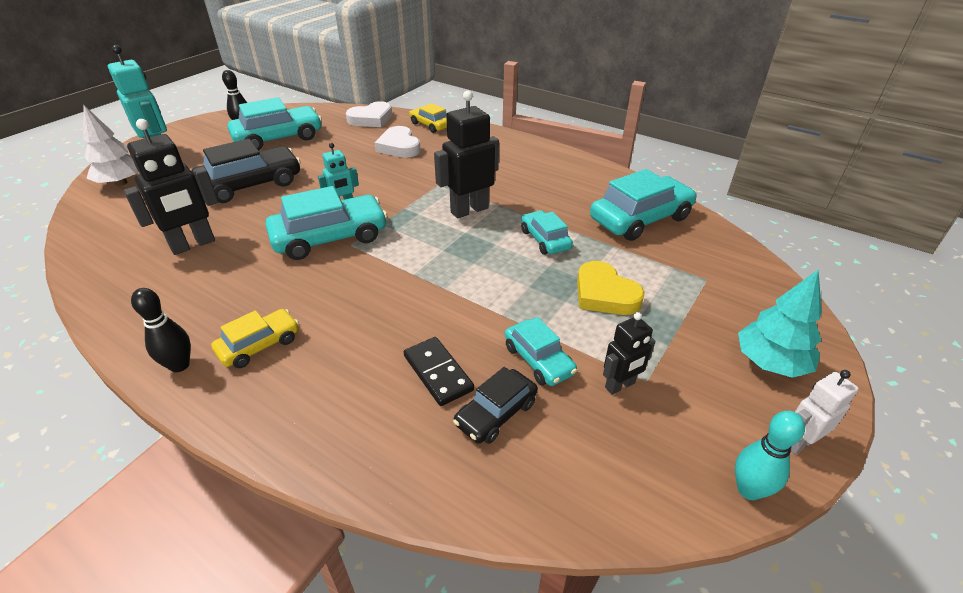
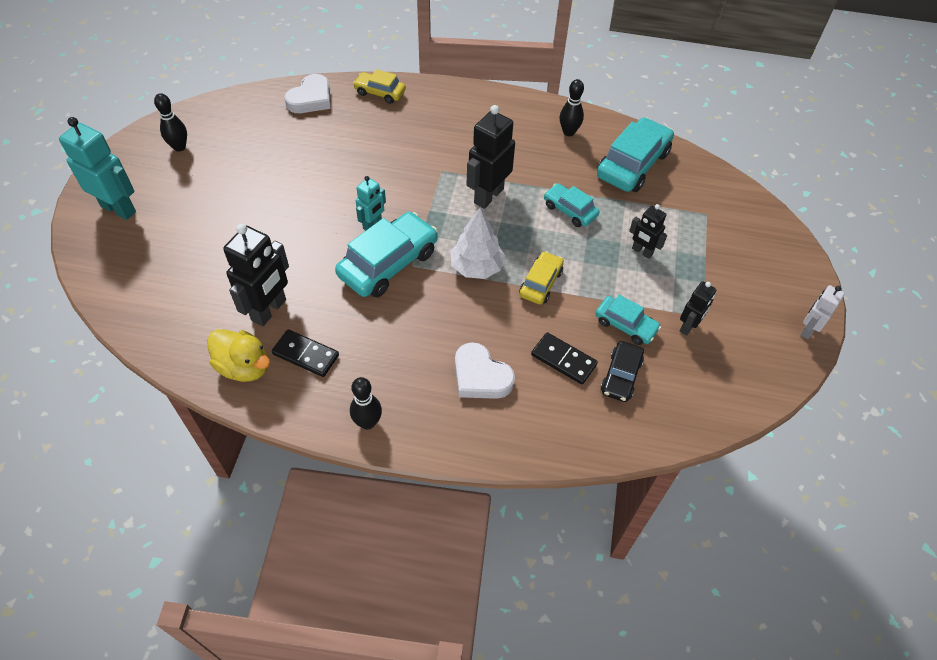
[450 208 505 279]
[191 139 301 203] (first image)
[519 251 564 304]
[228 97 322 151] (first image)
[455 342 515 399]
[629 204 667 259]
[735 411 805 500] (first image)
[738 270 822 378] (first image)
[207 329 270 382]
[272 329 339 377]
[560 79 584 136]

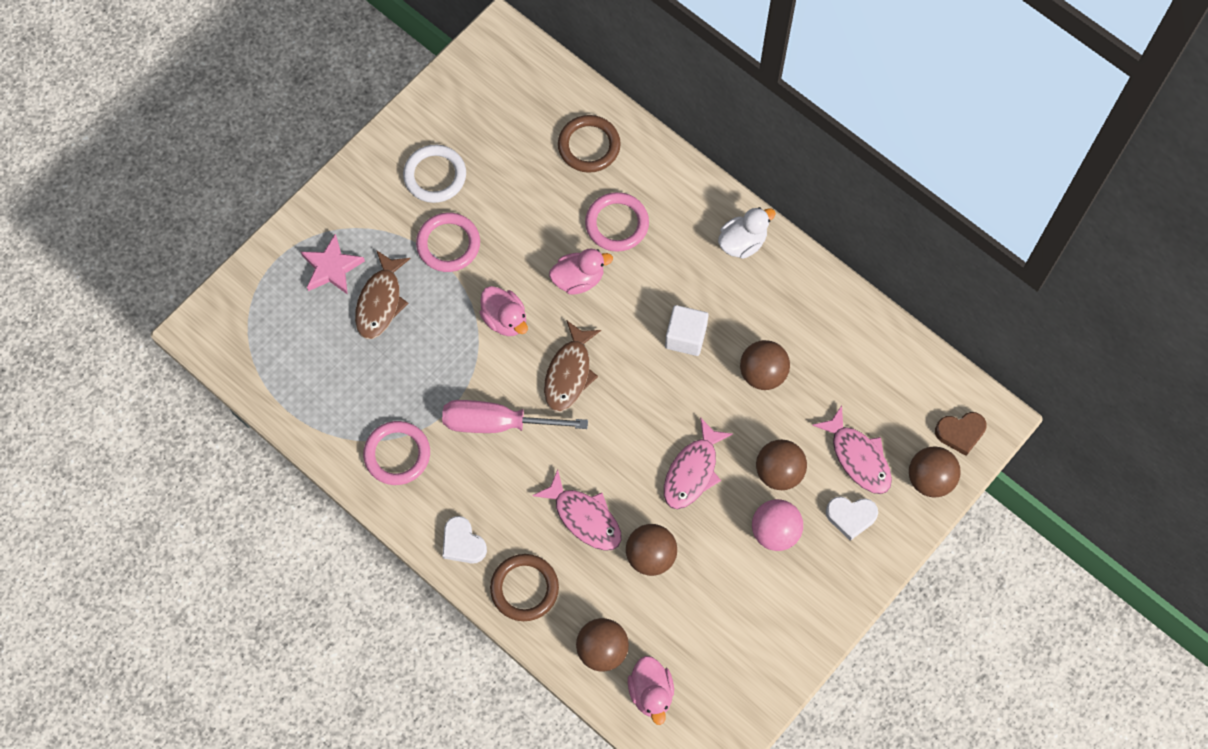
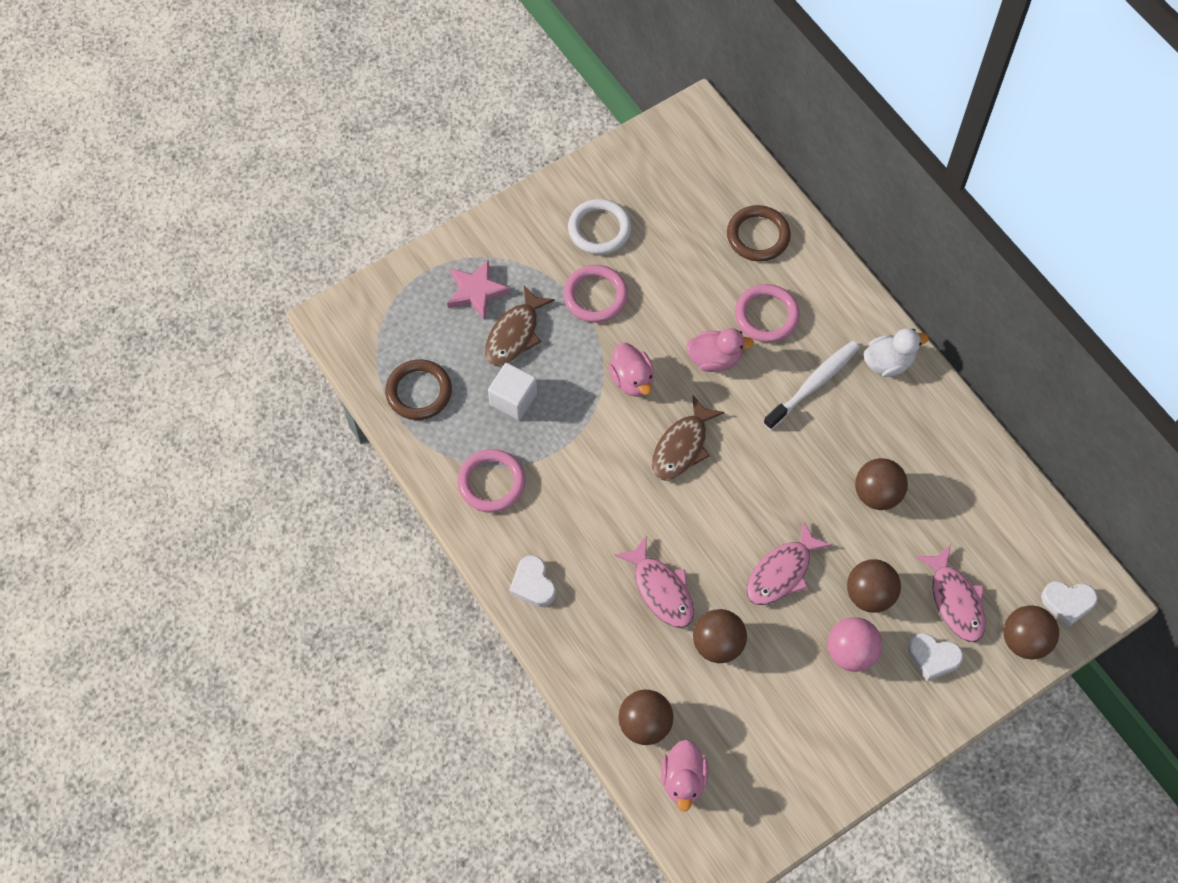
[442 400 588 433] (first image)
[385 359 452 420]
[488 363 537 420]
[1041 581 1098 627]
[763 341 860 430]

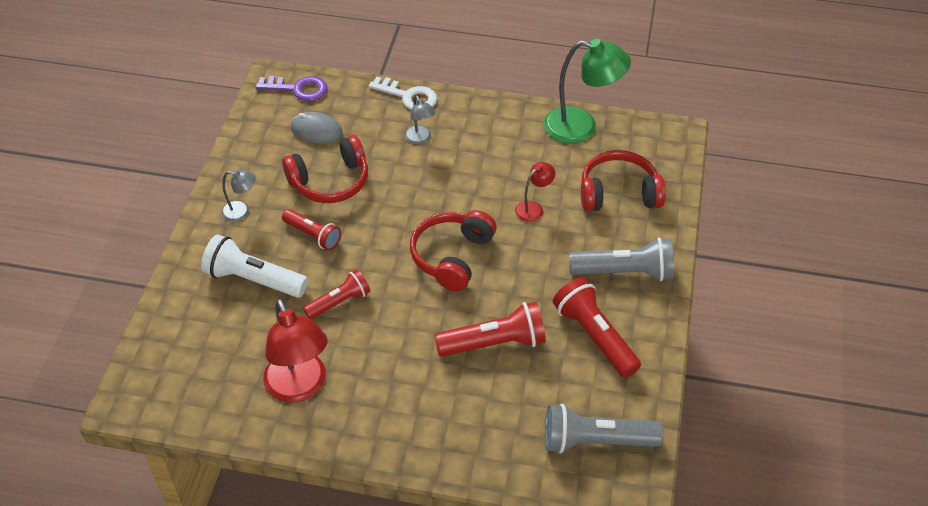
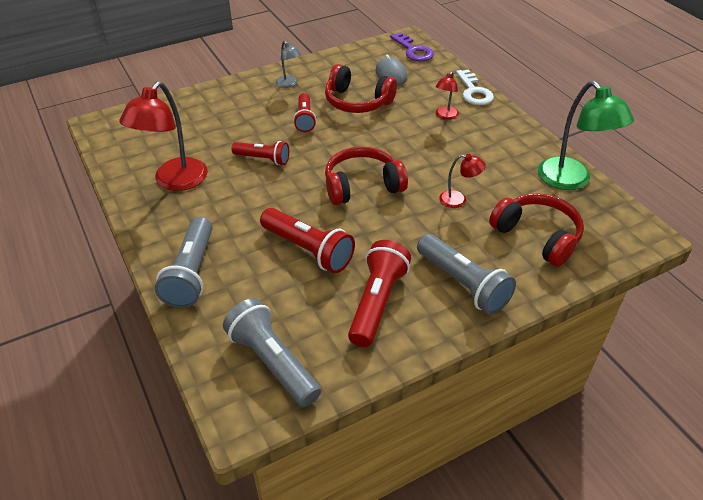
[201 234 308 298] (first image)
[435 71 459 120]
[155 217 213 308]

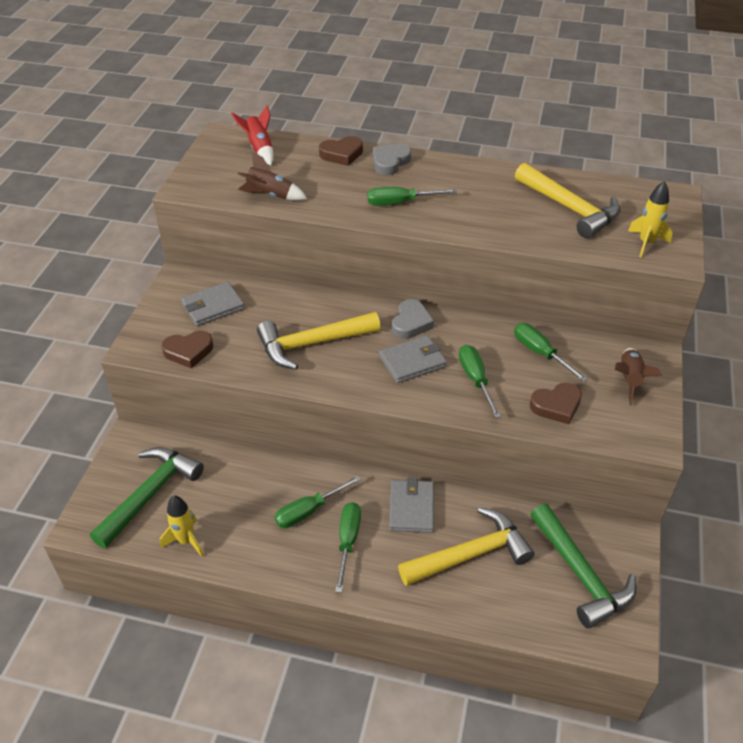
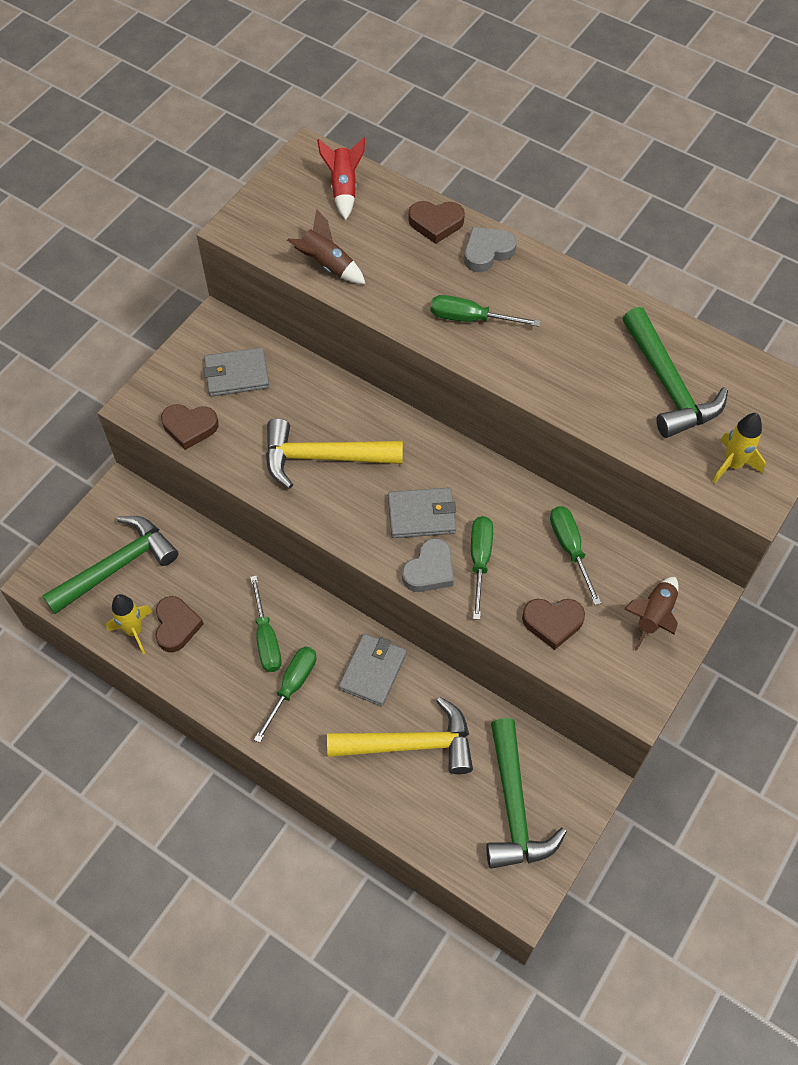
[250 576 281 672]
[402 538 454 592]
[623 307 728 438]
[155 596 204 653]

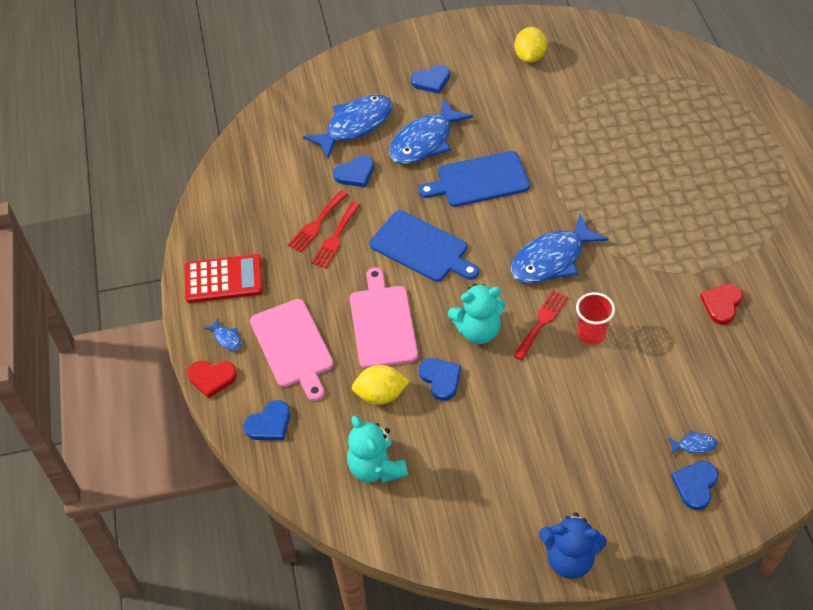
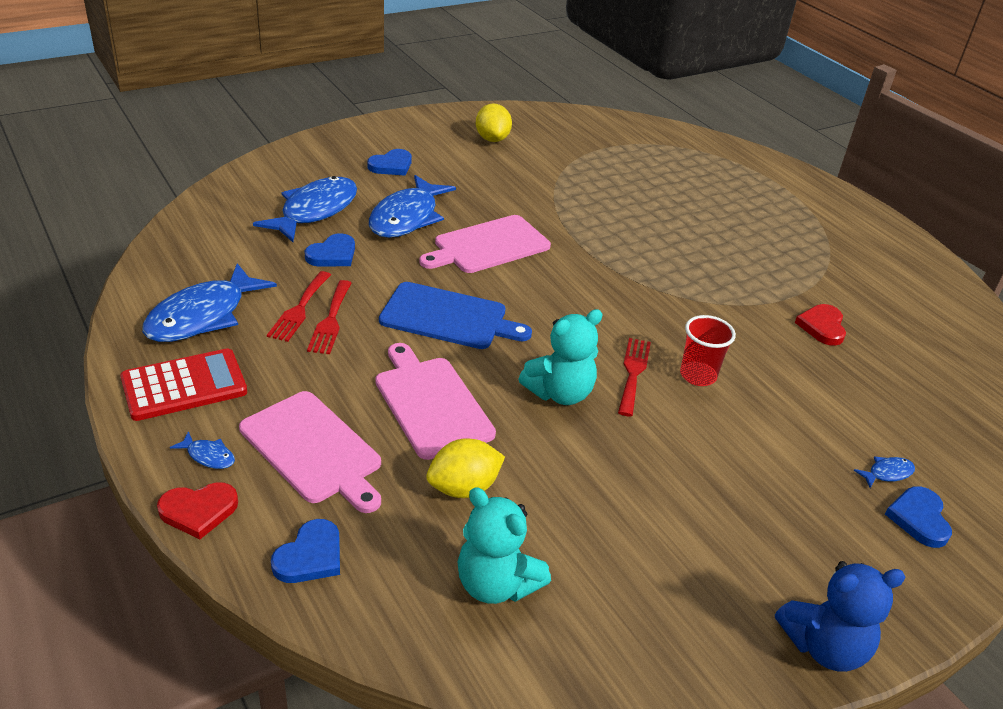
[419 215 551 273]
[419 358 461 401] (first image)
[142 263 277 342]

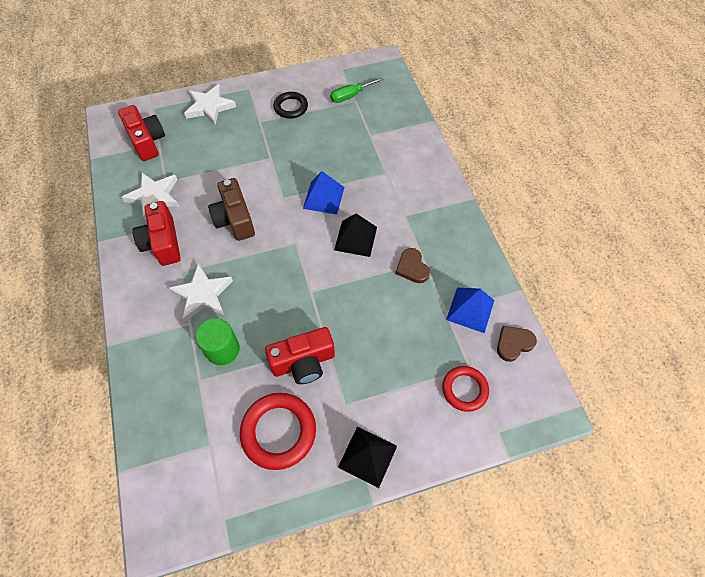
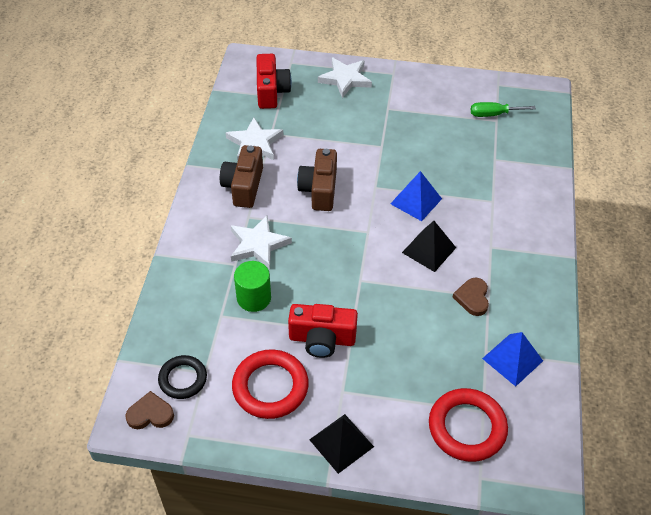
[220 145 263 208]
[158 355 207 399]
[429 388 508 462]
[125 391 174 429]

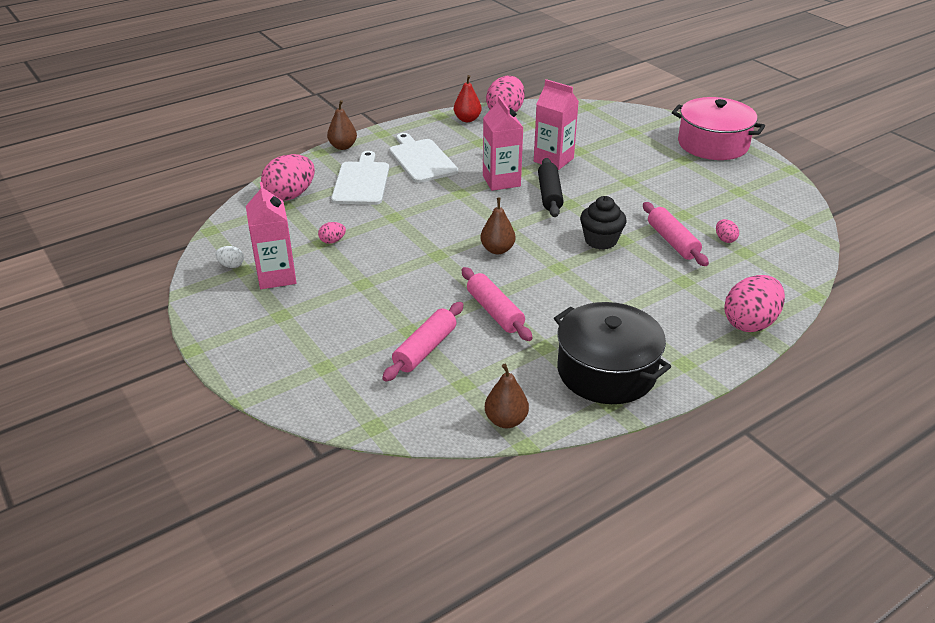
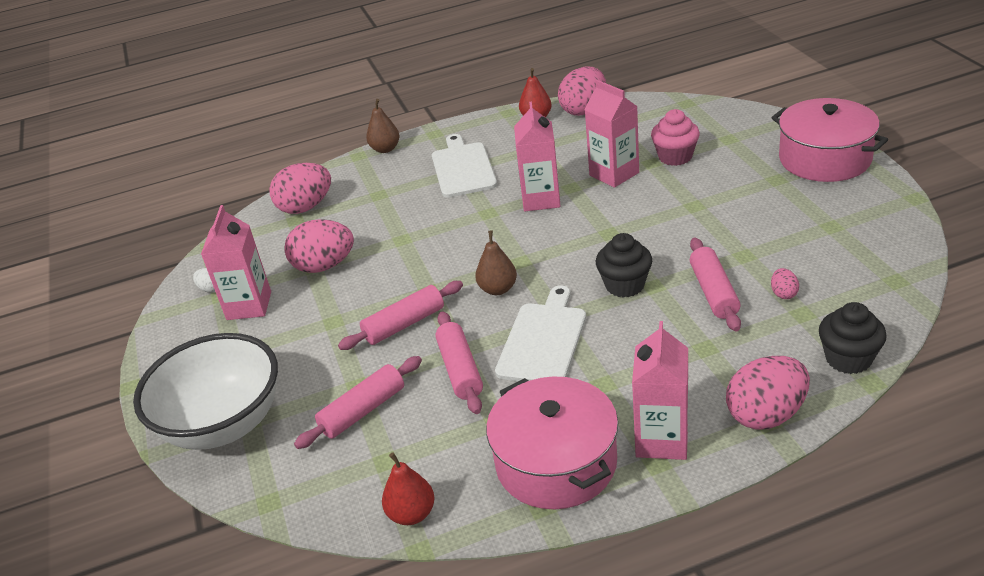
[284 219 354 273]
[495 285 586 381]
[382 452 434 525]
[538 158 564 217] (first image)
[486 377 618 509]
[133 333 278 450]
[338 281 463 350]
[632 321 688 460]
[651 109 700 166]
[819 302 887 374]

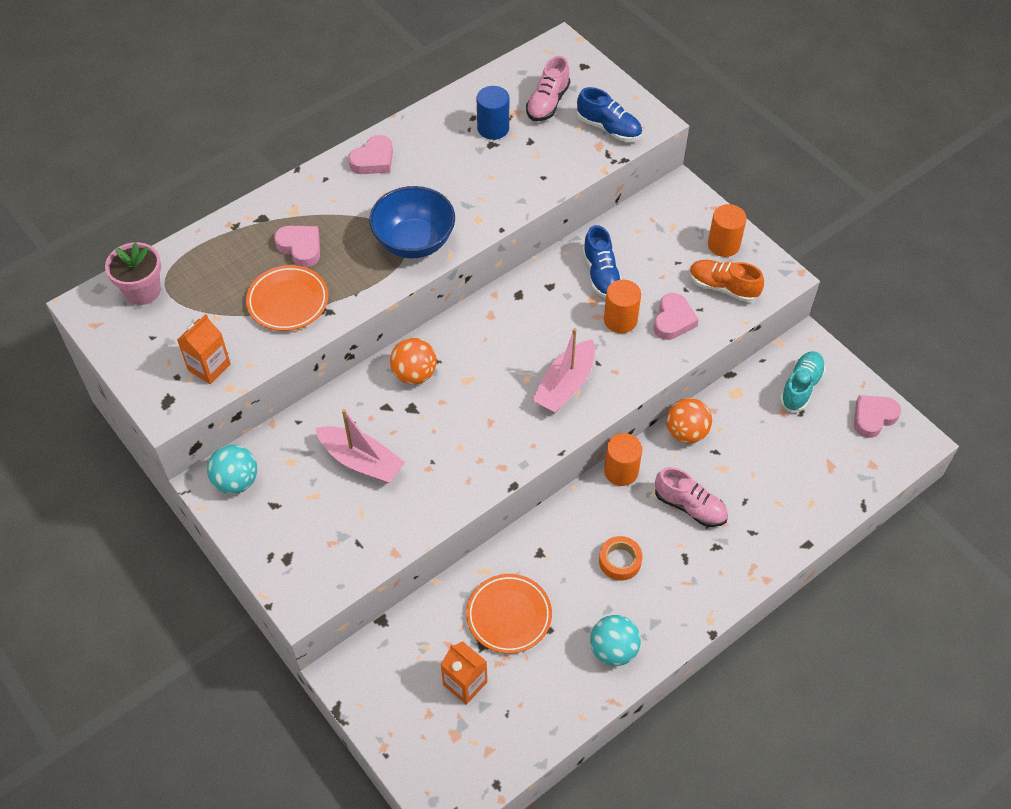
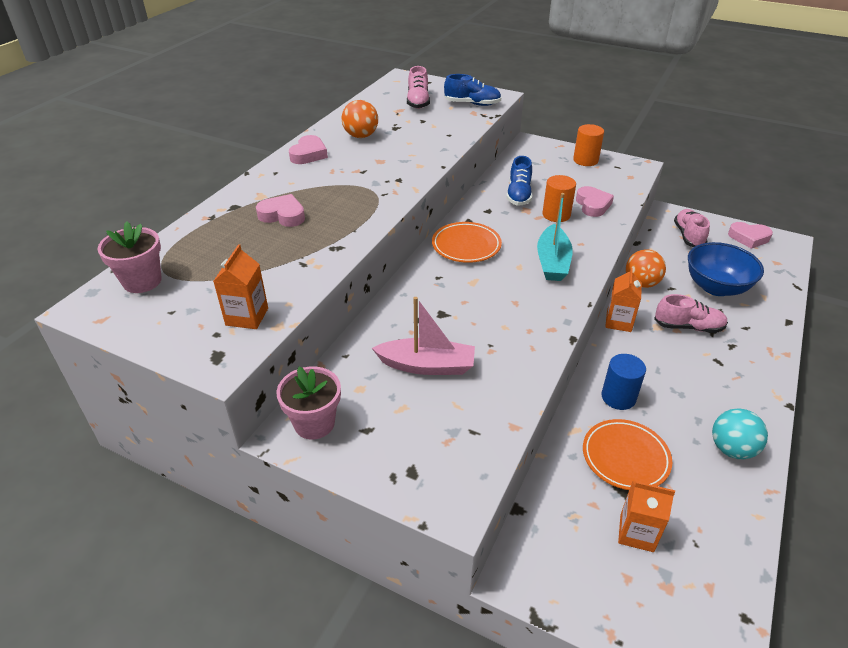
[276 367 341 440]
[432 222 502 263]
[688 242 764 296]
[342 100 378 138]
[602 354 646 410]
[537 193 573 281]
[506 156 532 206]
[599 536 643 581] (first image)
[605 268 642 332]
[689 260 764 302] (first image)
[674 209 710 247]
[728 222 773 249]

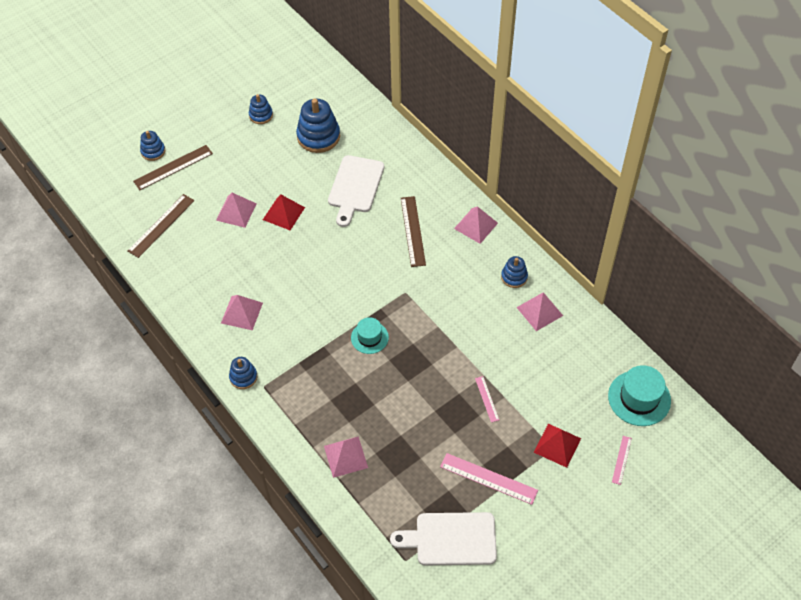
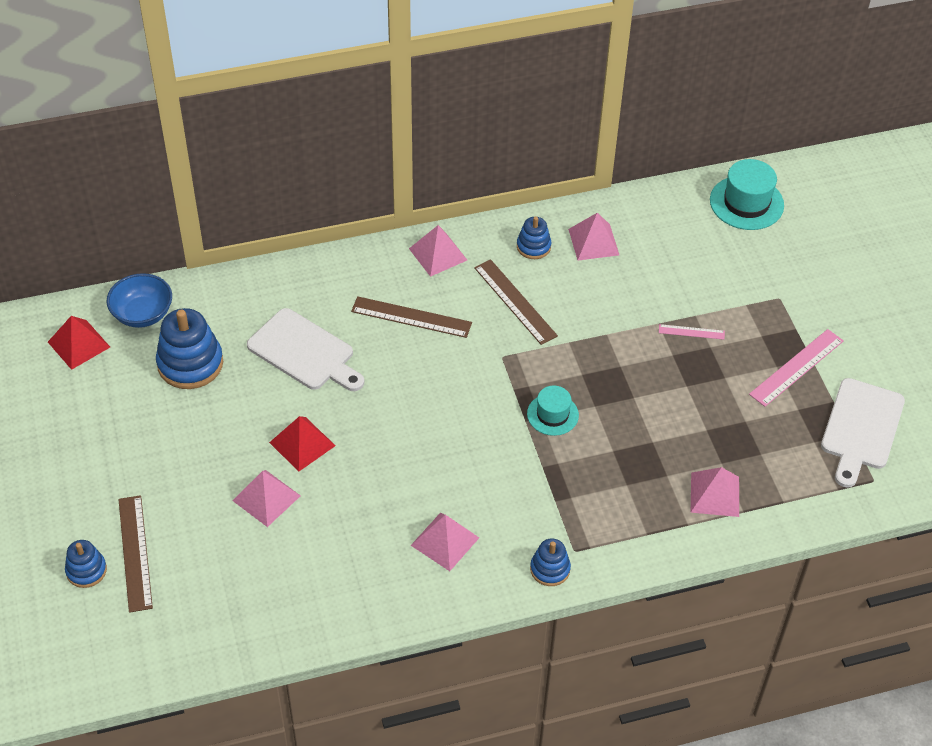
[474 259 558 345]
[249 94 273 124] (first image)
[48 316 110 370]
[612 436 632 485] (first image)
[107 273 172 328]

